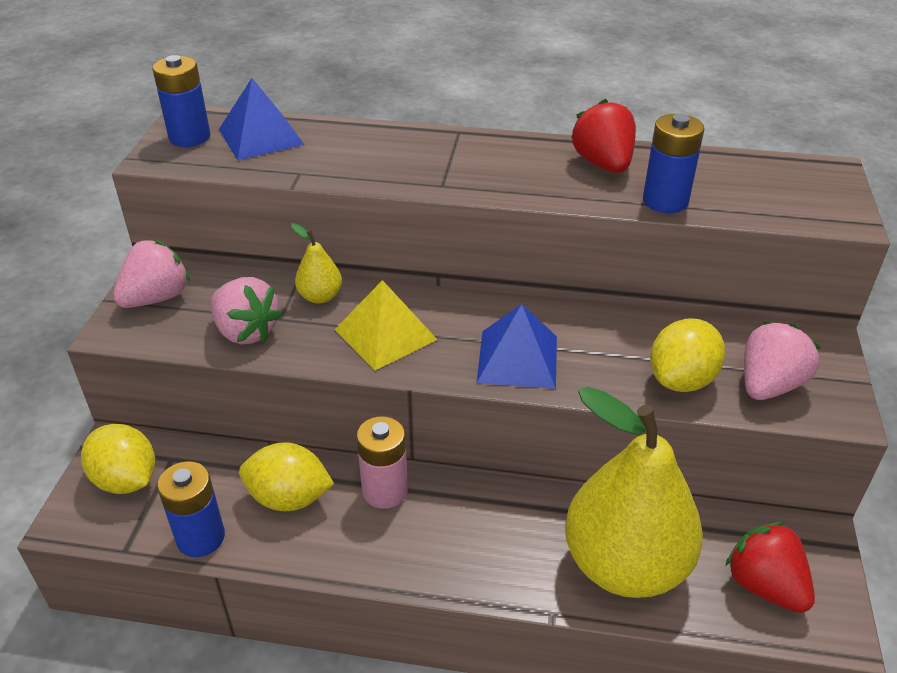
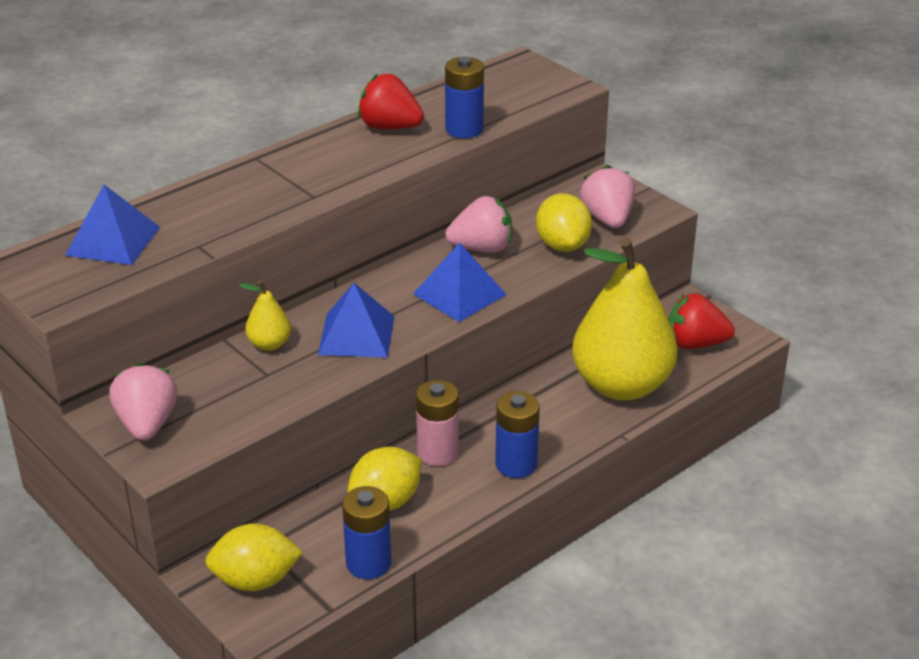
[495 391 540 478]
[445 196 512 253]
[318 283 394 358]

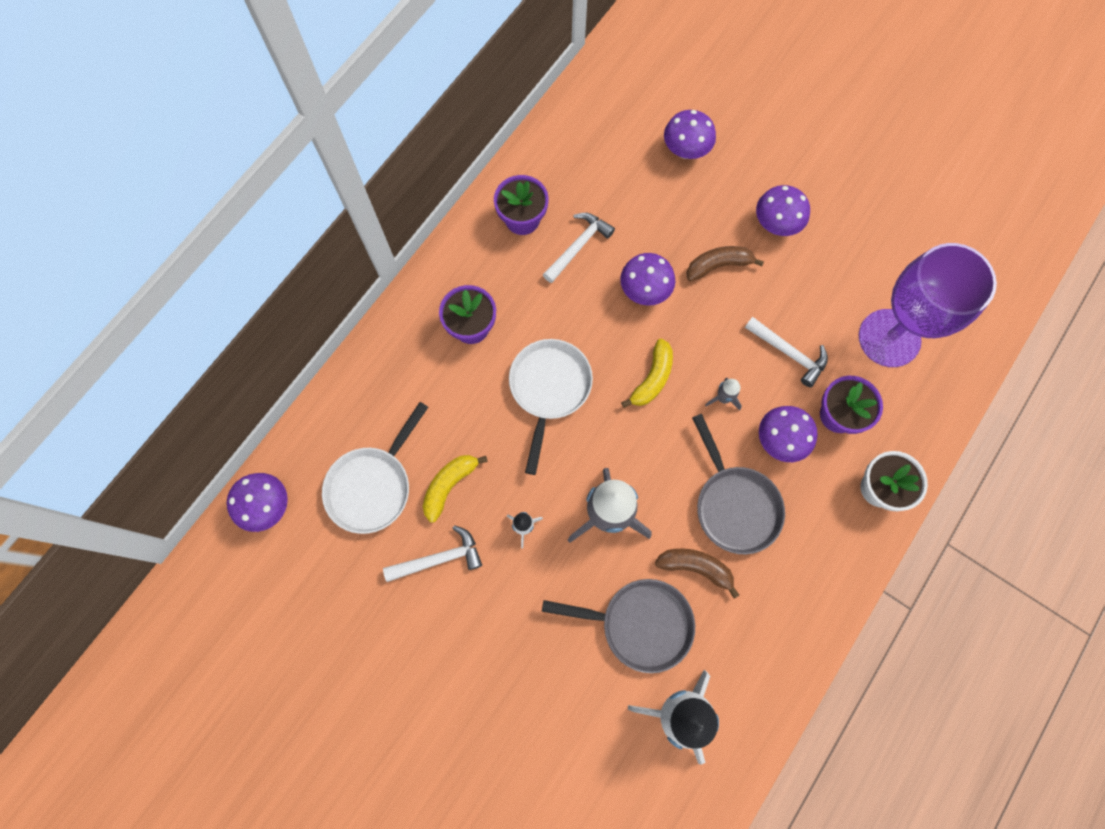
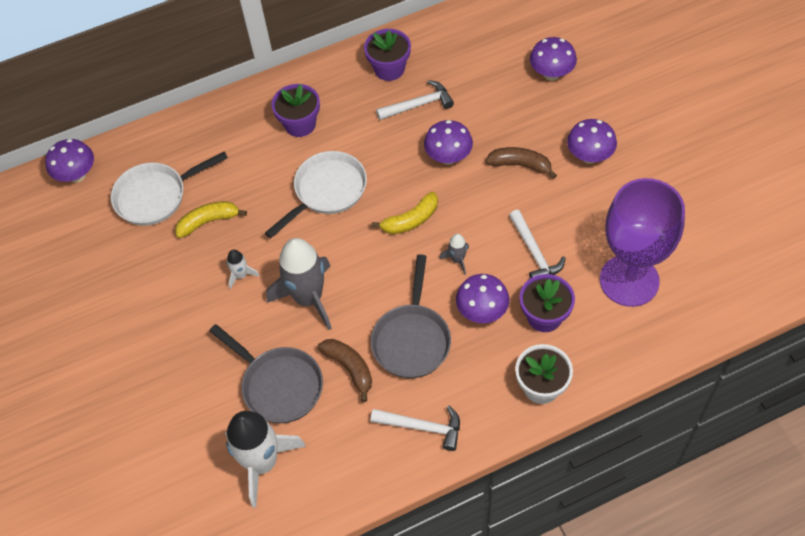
[371 406 460 451]

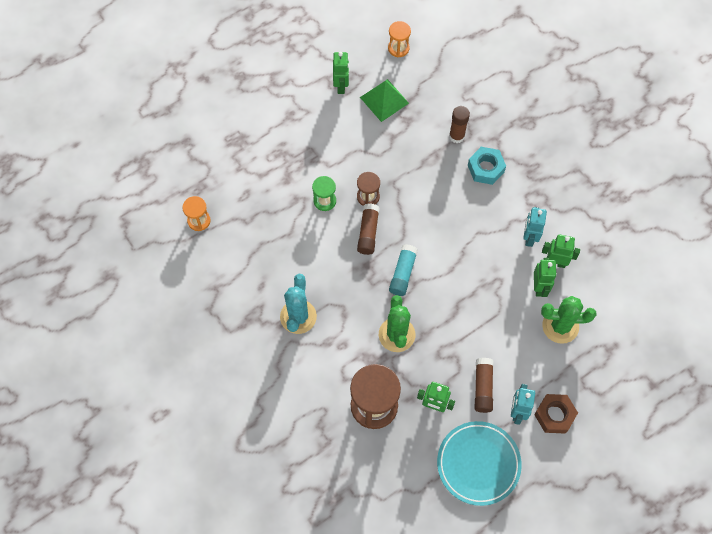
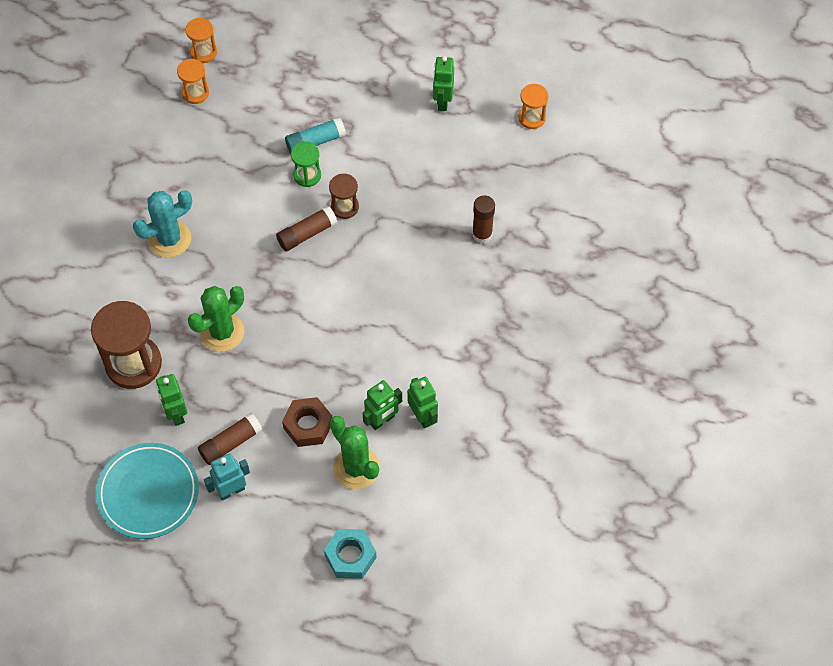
[433 56 454 111]
[360 79 409 122] (first image)
[285 117 346 154]
[324 529 377 579]
[523 207 547 247] (first image)
[282 397 332 447]
[186 18 217 63]

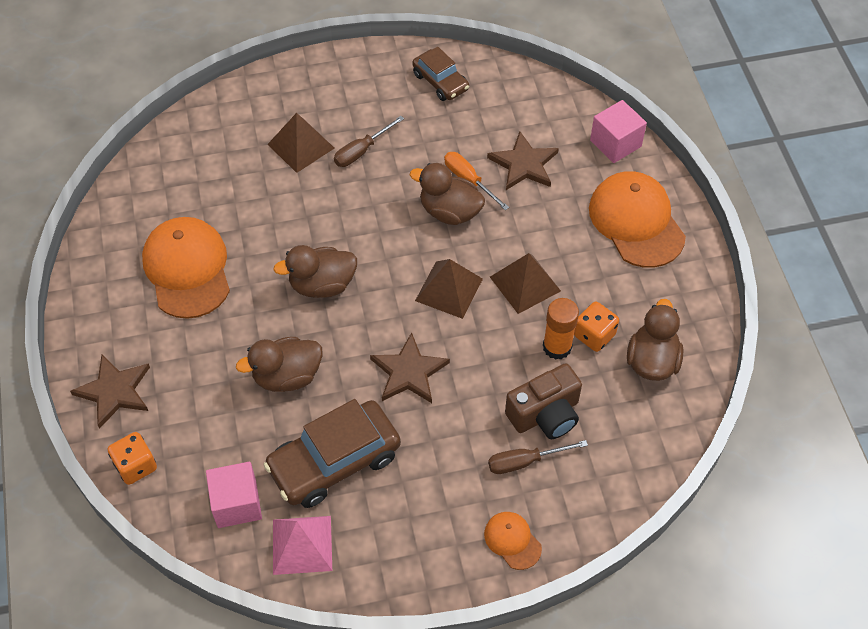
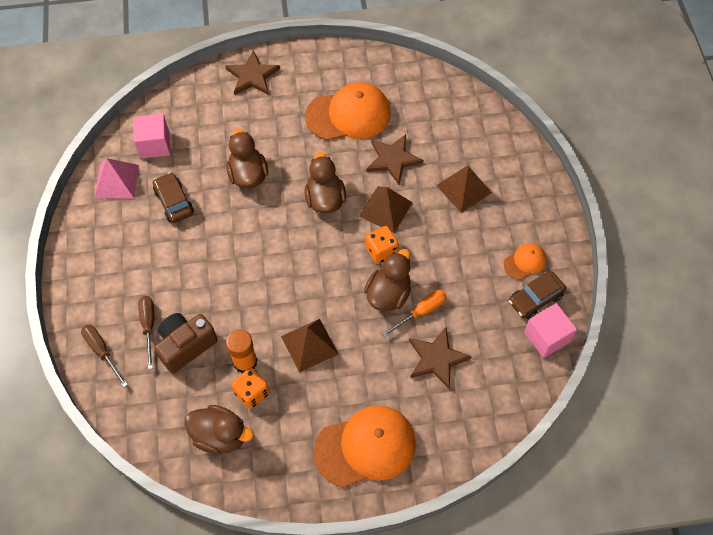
[366 226 399 264]
[153 172 194 223]
[81 324 128 387]
[367 134 424 184]
[359 186 413 233]
[504 243 547 280]
[154 313 218 374]
[524 303 577 358]

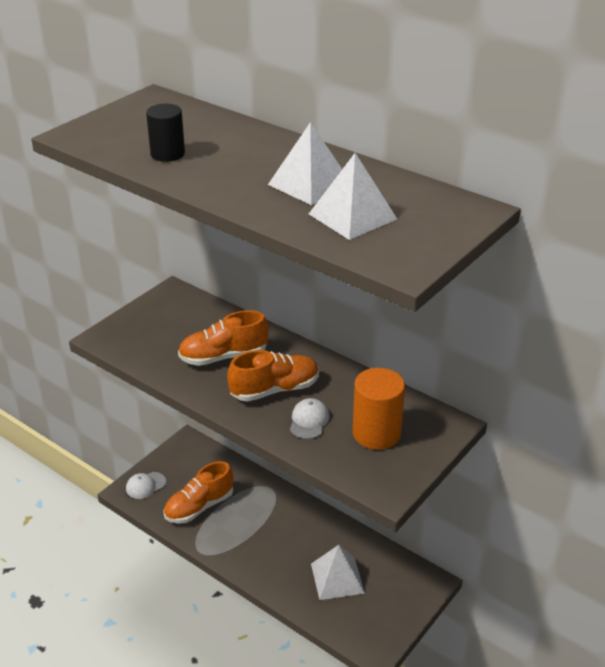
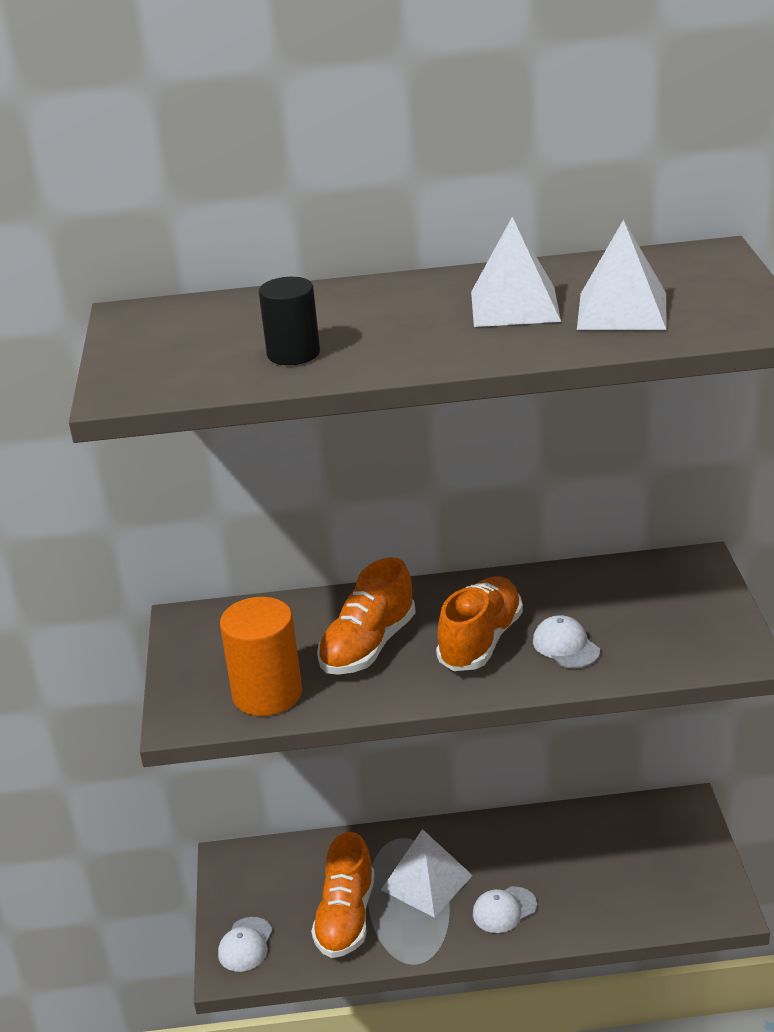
[381 829 473 918]
[220 597 302 716]
[473 886 537 933]

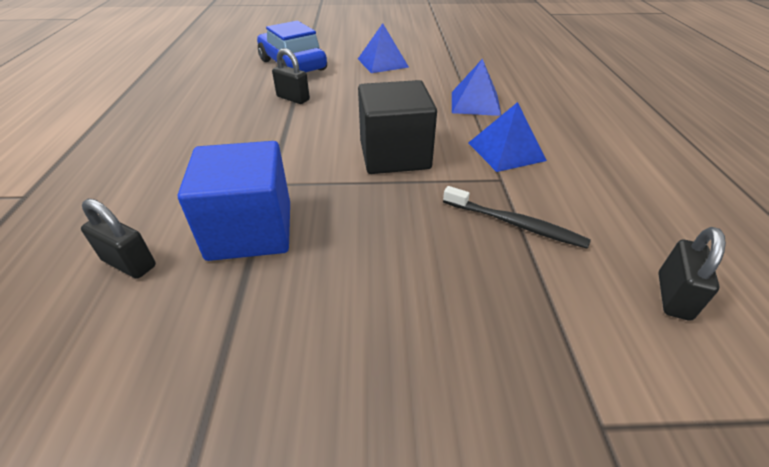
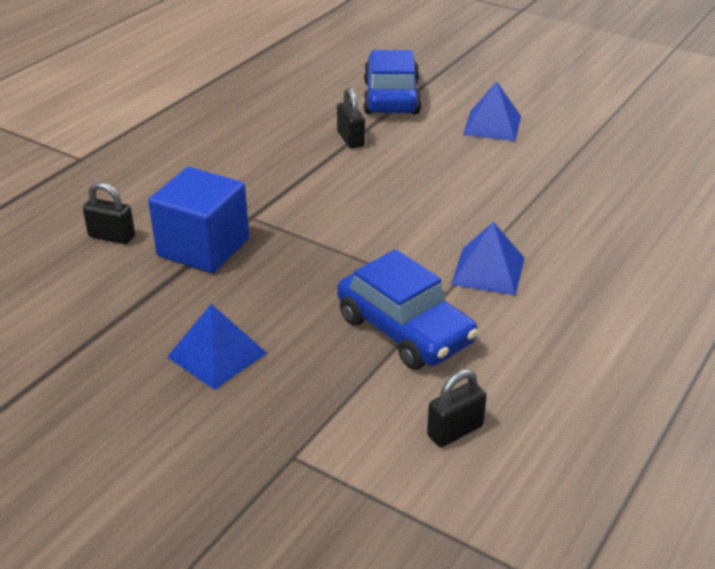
[83 182 135 244]
[358 80 437 174] (first image)
[337 249 478 370]
[167 304 267 390]

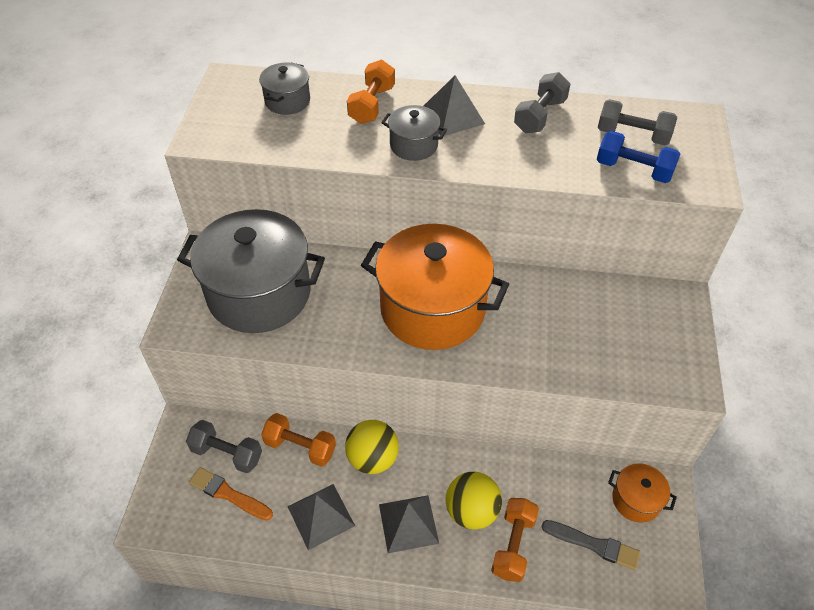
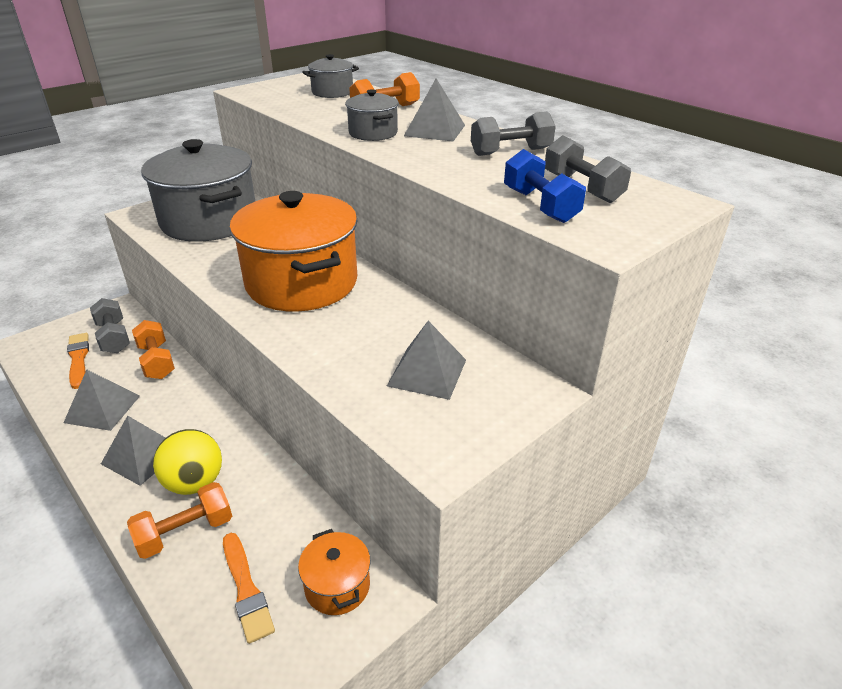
[345 420 399 474] (first image)
[223 533 275 644]
[387 321 466 400]

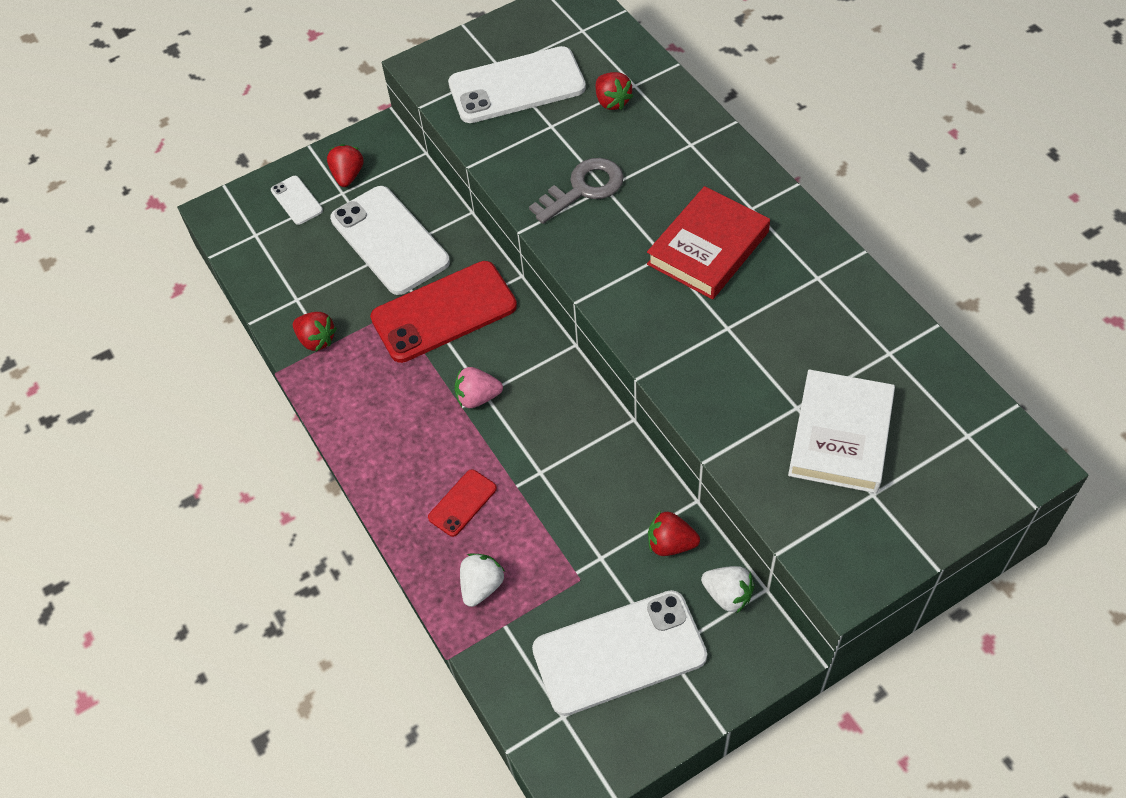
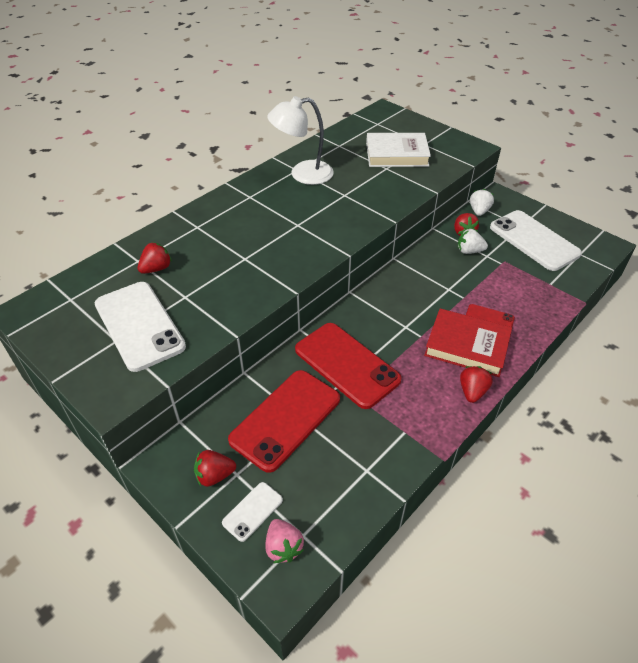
[460 366 493 403]
[228 370 340 473]
[266 519 304 563]
[458 229 488 254]
[529 158 624 224] (first image)
[424 309 512 377]
[267 96 334 185]

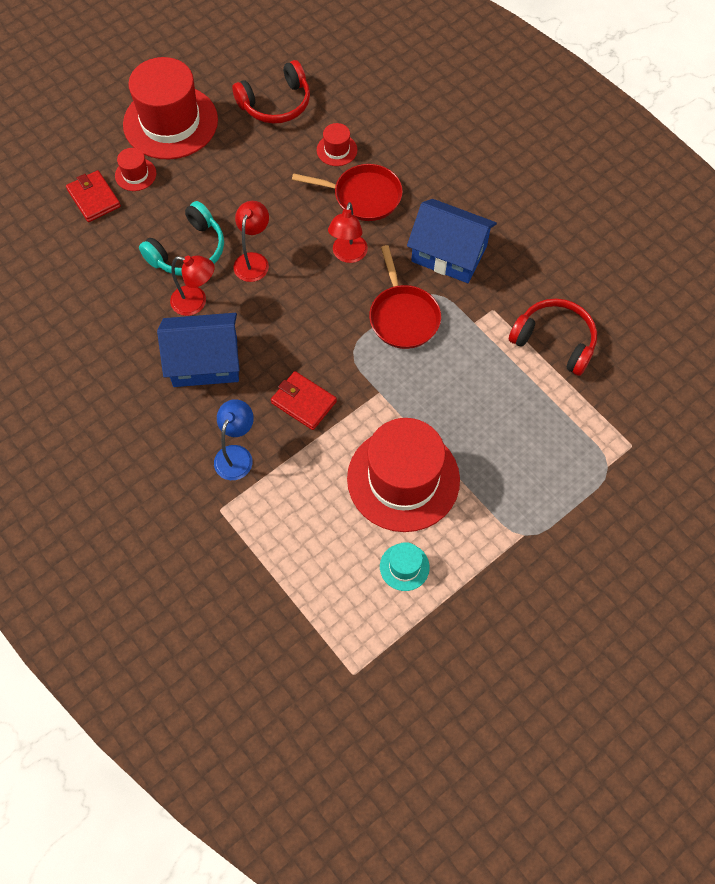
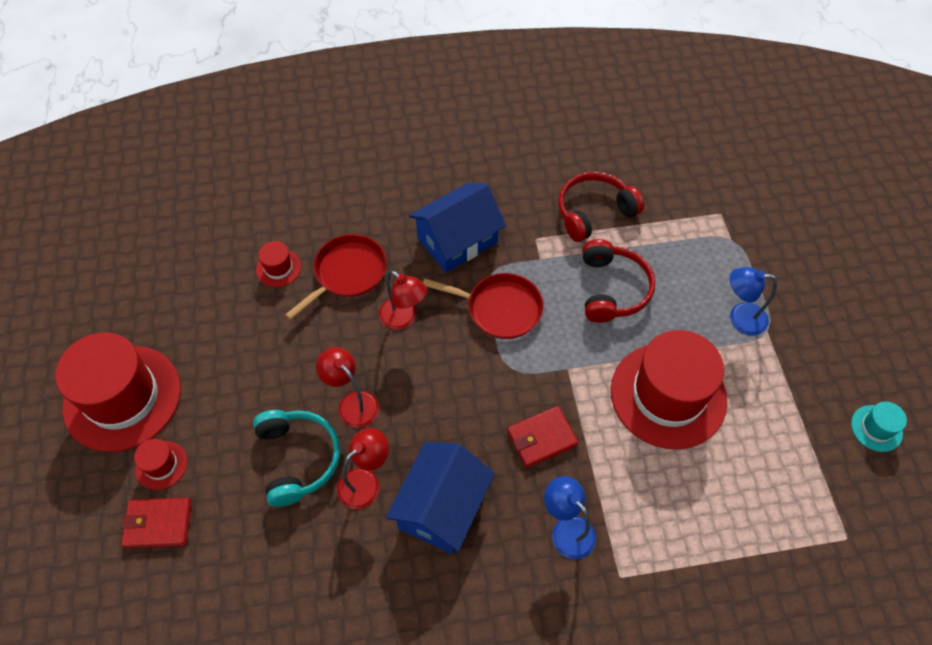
[582 239 655 323]
[851 402 907 452]
[730 267 777 335]

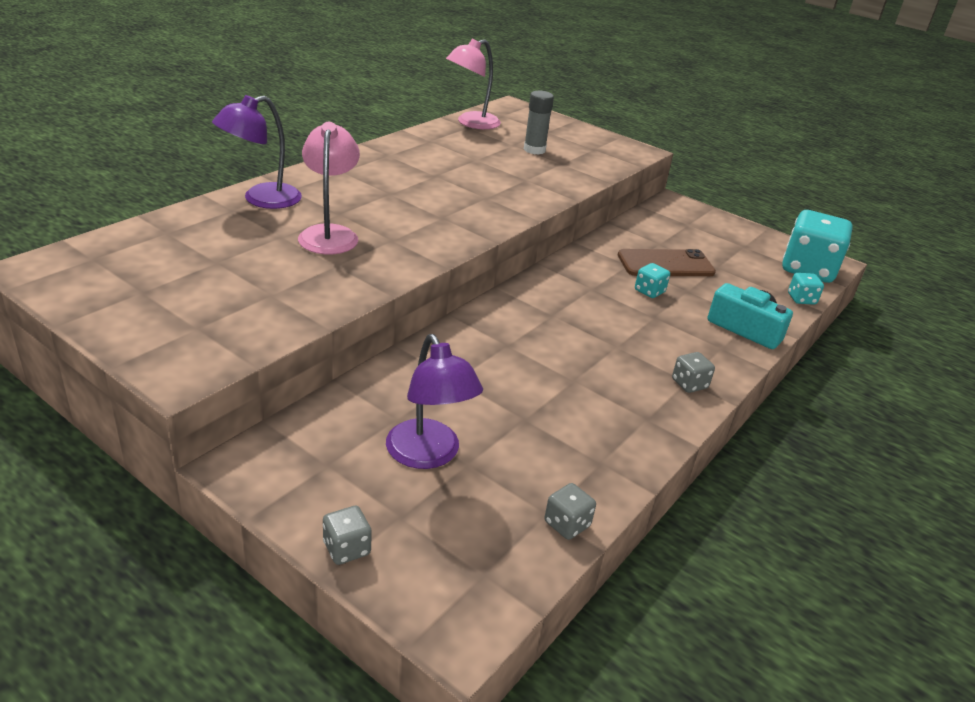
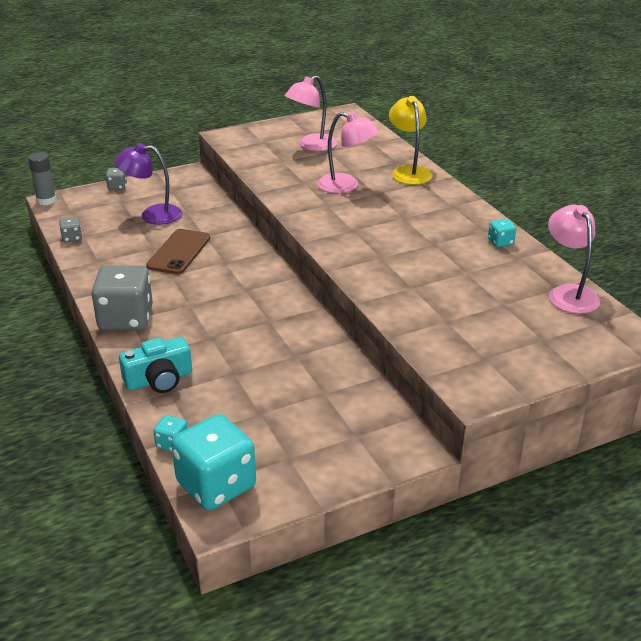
[389 96 432 185]
[28 152 57 205]
[146 229 210 274]
[488 219 516 247]
[91 265 153 330]
[285 75 337 151]

